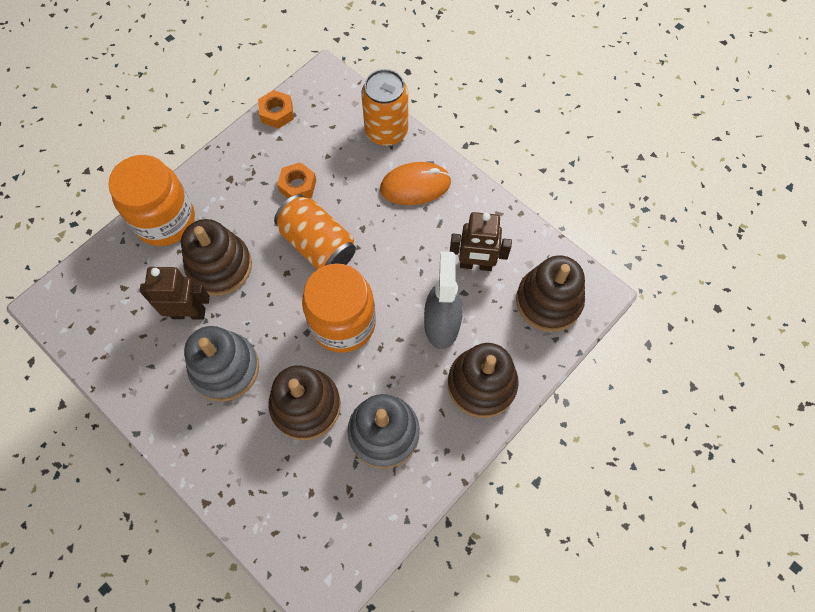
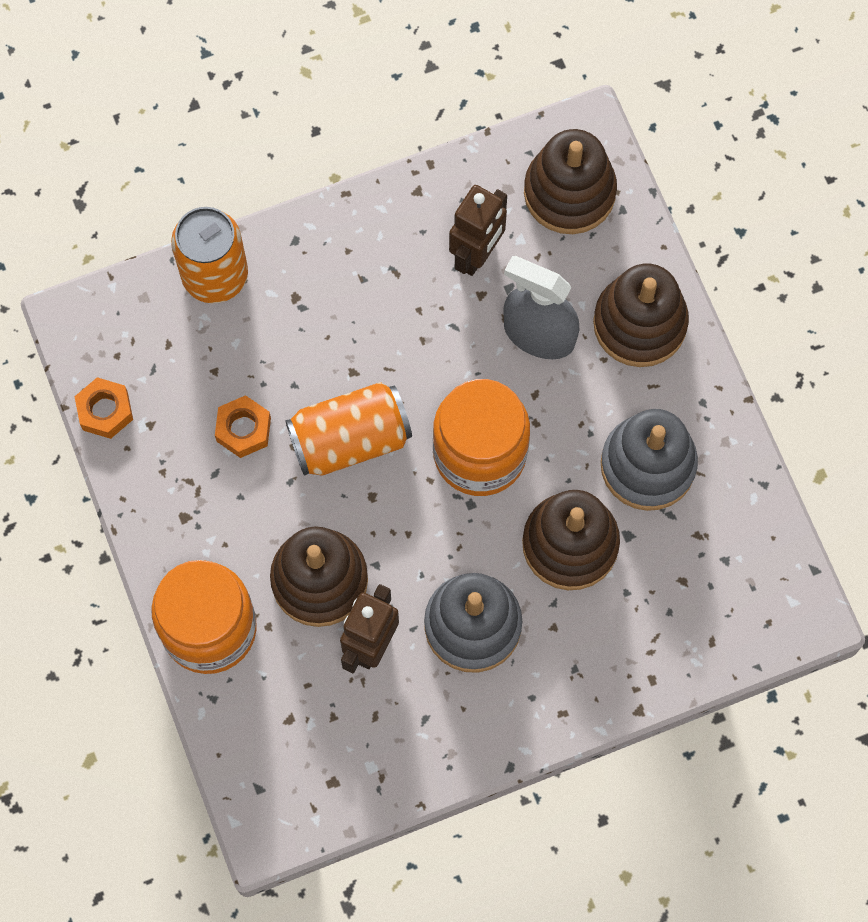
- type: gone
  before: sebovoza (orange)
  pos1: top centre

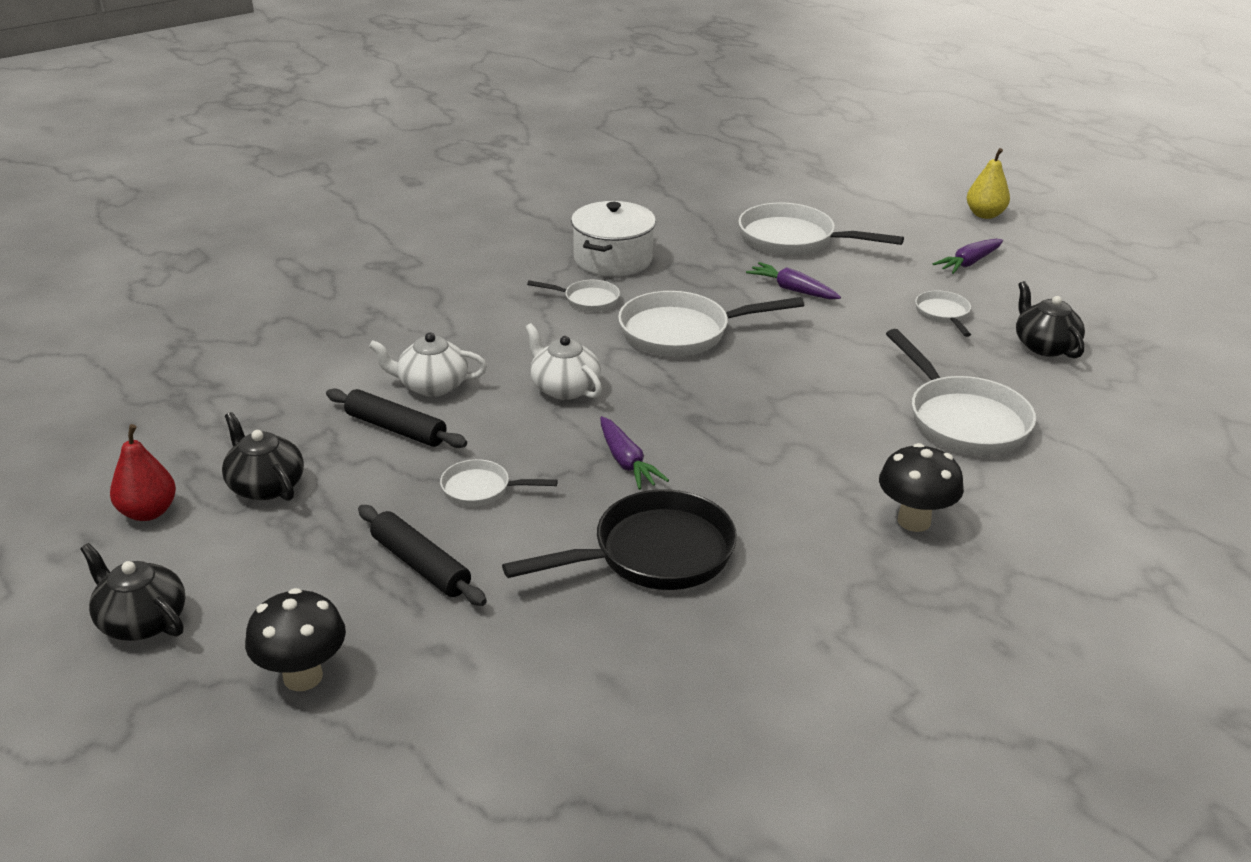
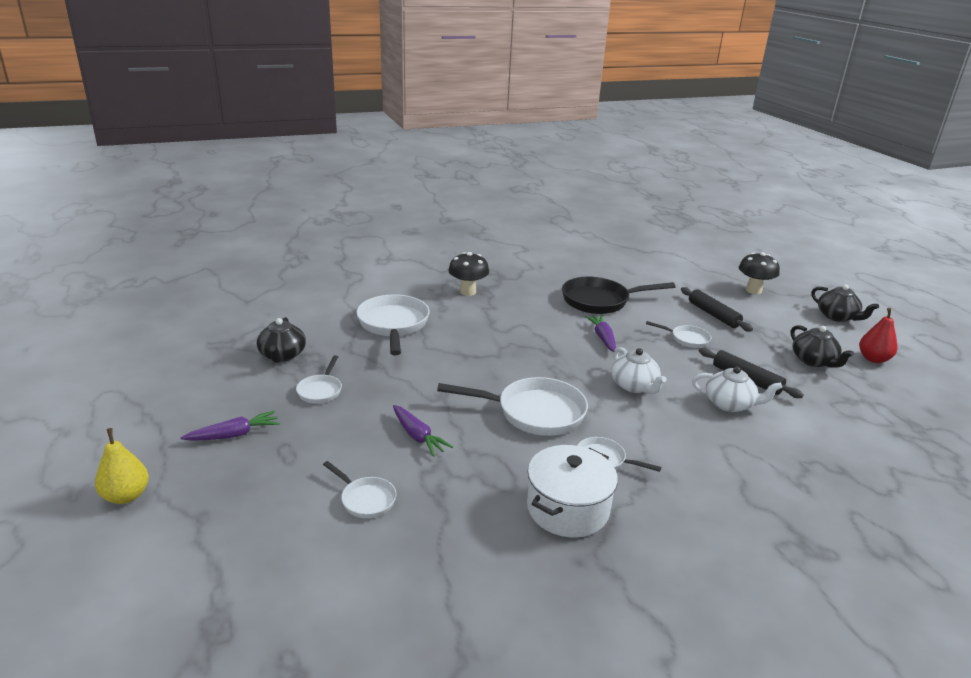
- type: scaled
  before: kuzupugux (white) (no. 4 from left in the first image)
  pos1: top centre
  pos2: bottom centre
  scale: 0.52

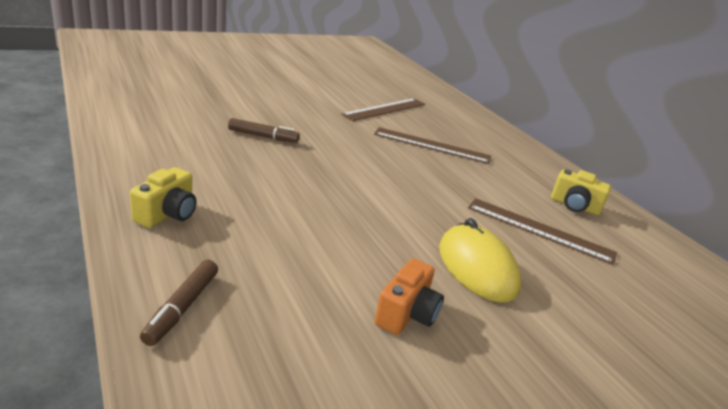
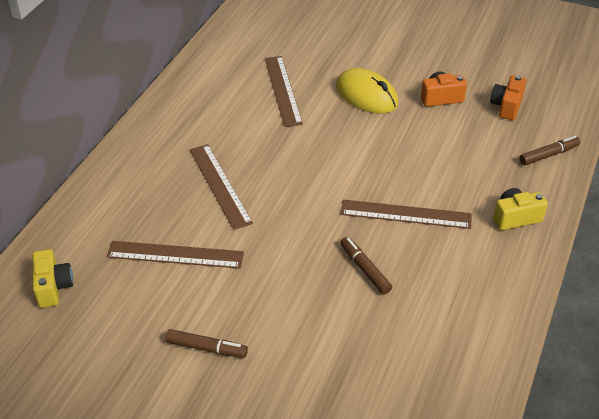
- type: shifted
  before: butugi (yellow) (no. 2 from left in the first image)
  after: butugi (yellow) (no. 1 from left)
  pos1: middle right
  pos2: middle left
- type: rotated
  before: sebovoza (yellow)
  pos1: centre
  pos2: top centre
  turn: -75
- type: new
  after: butugi (orange) (no. 2 from left)
  pos2: top right
- type: new
  after: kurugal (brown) (no. 4 from left)
  pos2: middle right
- type: new
  after: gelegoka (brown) (no. 1 from left)
  pos2: bottom centre

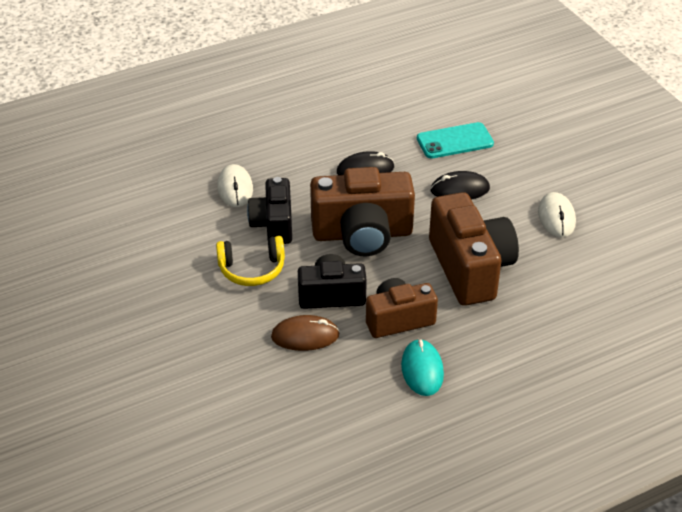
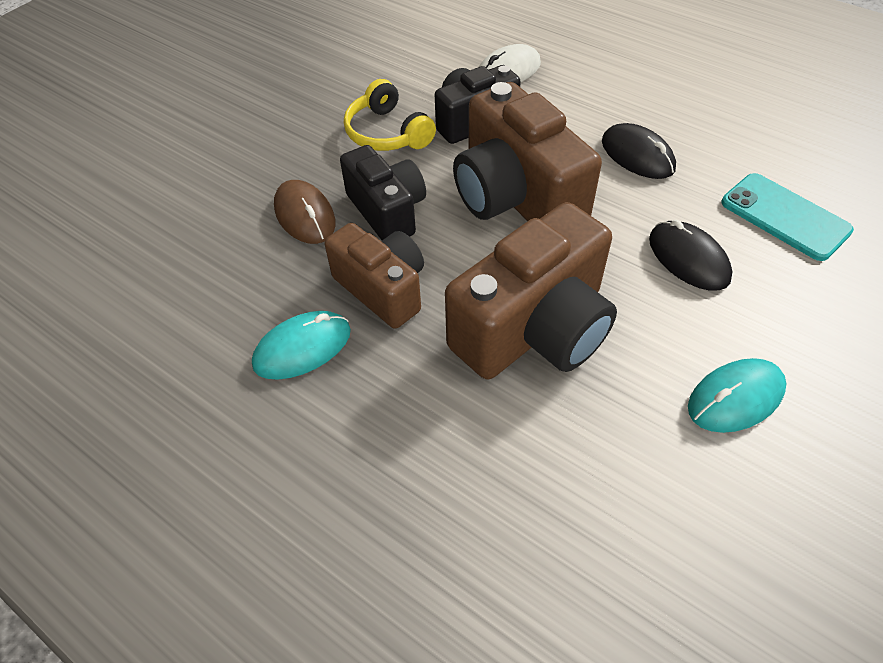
- type: repainted
  before: sebovoza (white) (no. 2 from left)
  after: sebovoza (turquoise) (no. 2 from left)
  pos1: middle right
  pos2: middle right

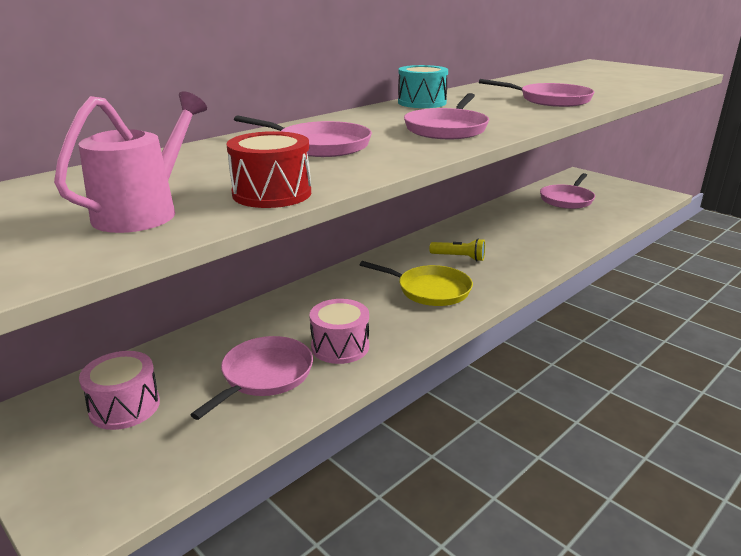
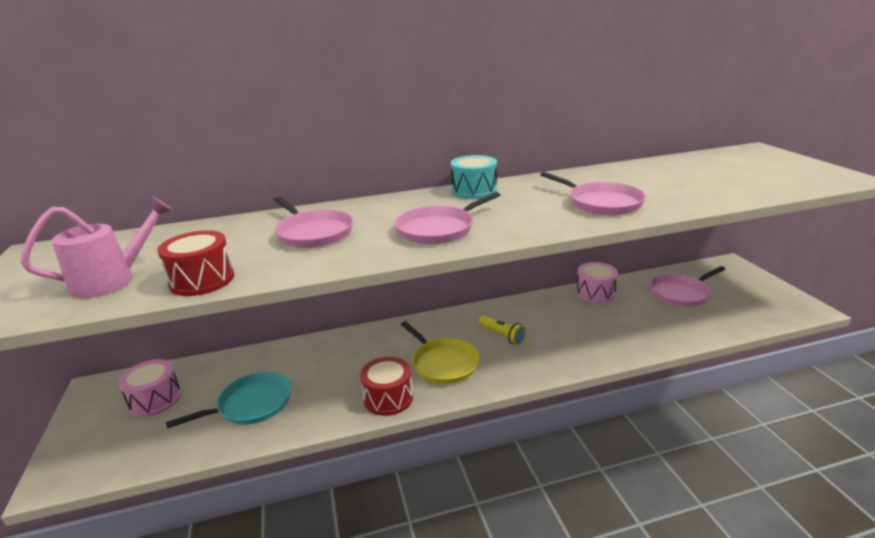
- type: shifted
  before: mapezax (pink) (no. 2 from left)
  pos1: centre
  pos2: middle right
- type: repainted
  before: kuzupugux (pink) (no. 1 from left)
  after: kuzupugux (turquoise)
  pos1: bottom centre
  pos2: bottom left
- type: new
  after: mapezax (red) (no. 2 from left)
  pos2: bottom centre

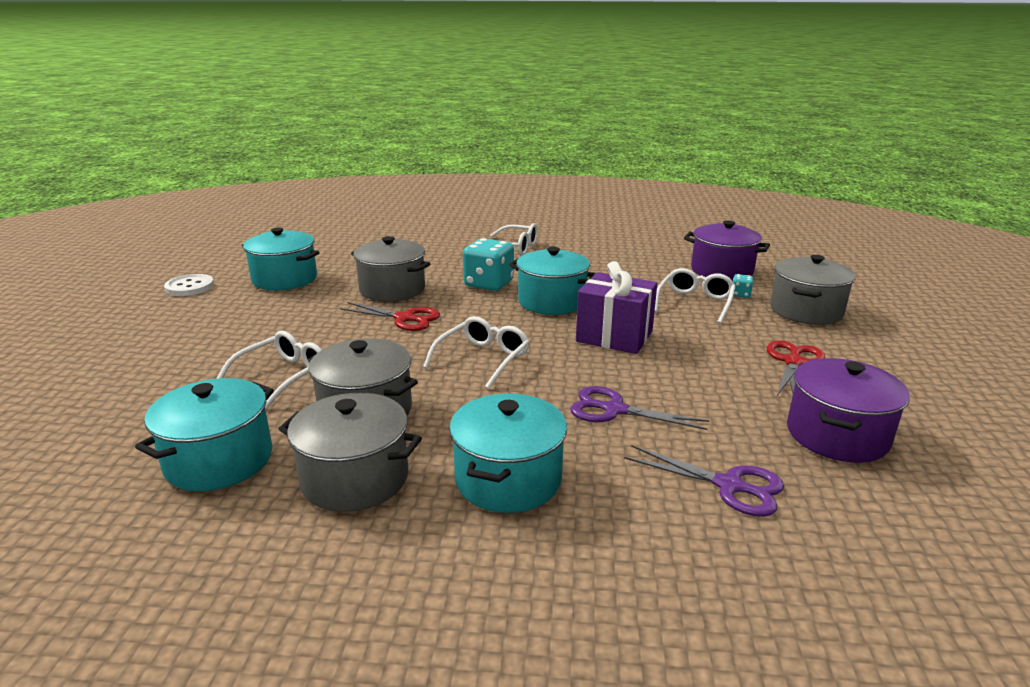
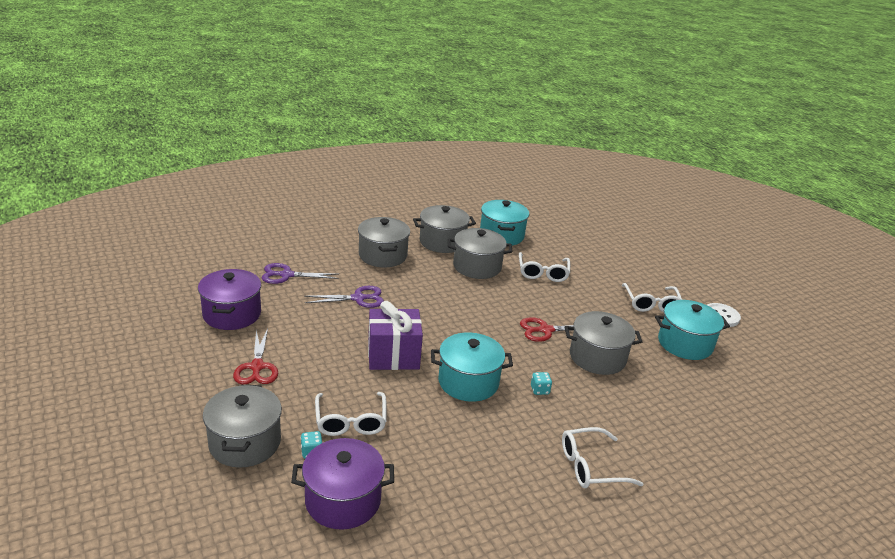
- type: scaled
  before: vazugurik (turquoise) (no. 1 from left in the first image)
  pos1: centre
  pos2: bottom centre
  scale: 0.44
- type: shifted
  before: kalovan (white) (no. 2 from left in the first image)
  after: kalovan (white) (no. 4 from left)
  pos1: centre
  pos2: middle right
- type: repainted
  before: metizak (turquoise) (no. 3 from left)
  after: metizak (grey) (no. 2 from left)
  pos1: centre
  pos2: centre

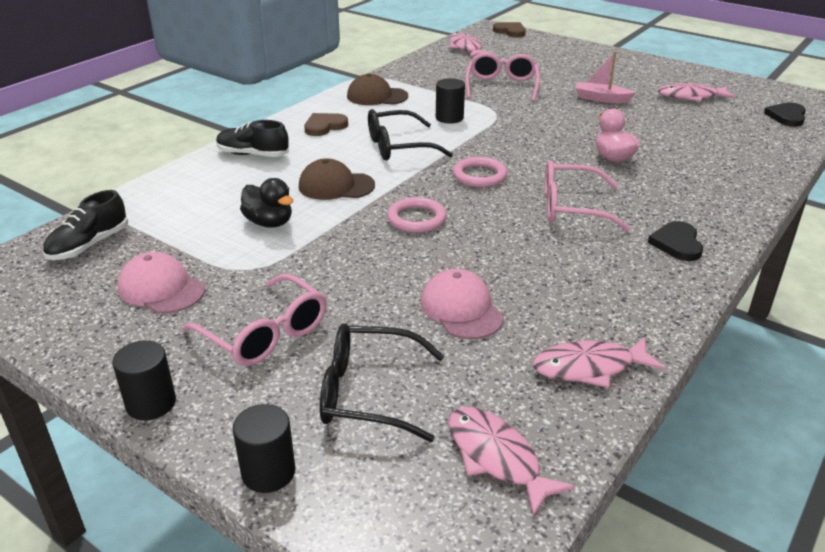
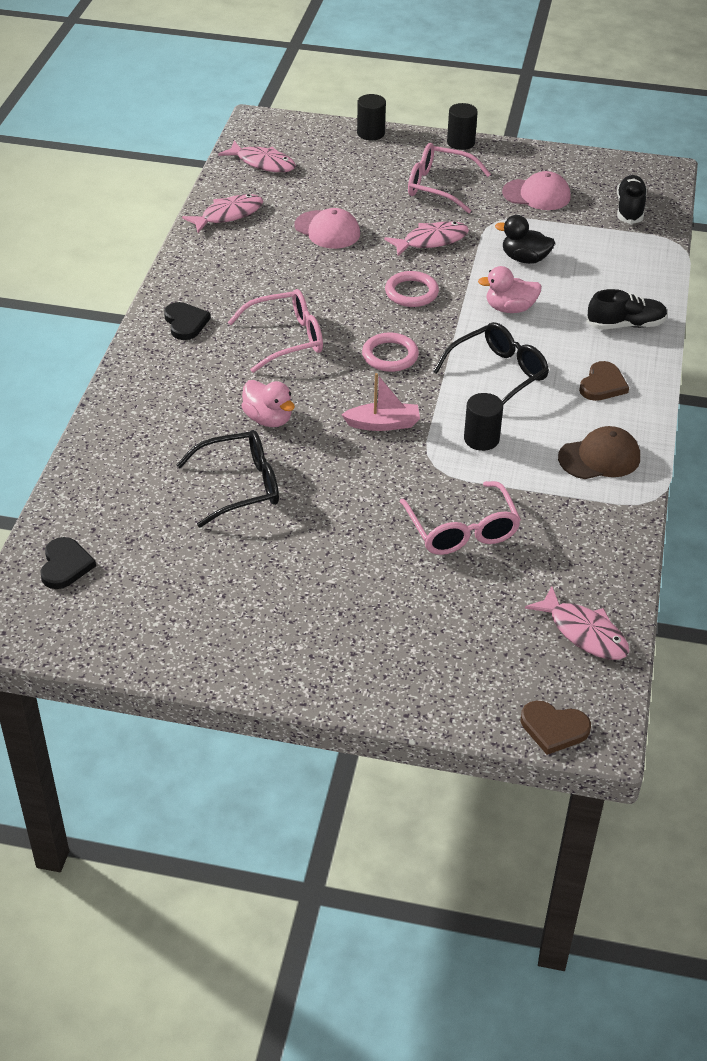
- type: shifted
  before: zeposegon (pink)
  pos1: top right
  pos2: centre
- type: shifted
  before: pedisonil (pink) (no. 4 from left in the first image)
  after: pedisonil (pink) (no. 3 from left)
  pos1: top right
  pos2: top centre
- type: swapped
  before: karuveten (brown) (no. 1 from left)
  after: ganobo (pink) (no. 2 from left)
  pos1: top centre
  pos2: top right
- type: shifted
  before: kalovan (black) (no. 1 from left)
  pos1: bottom centre
  pos2: middle left

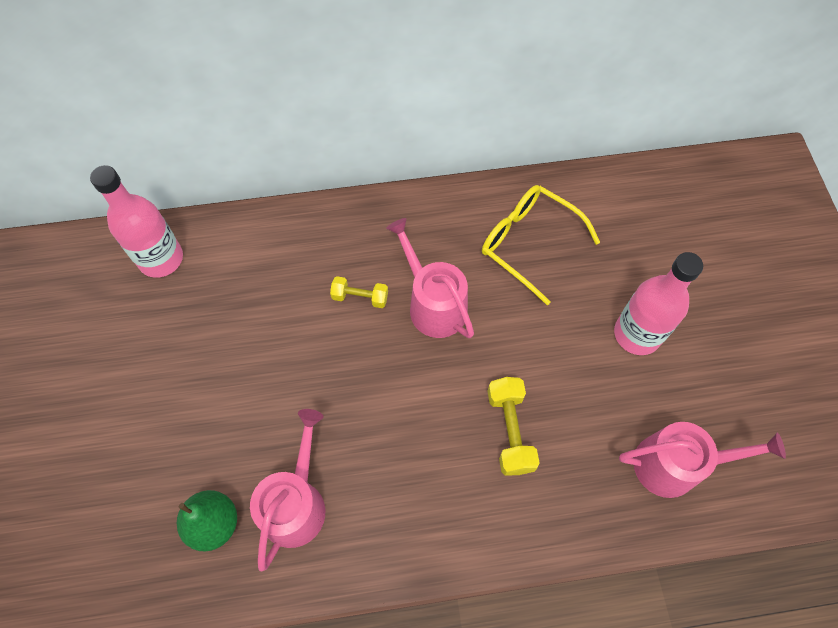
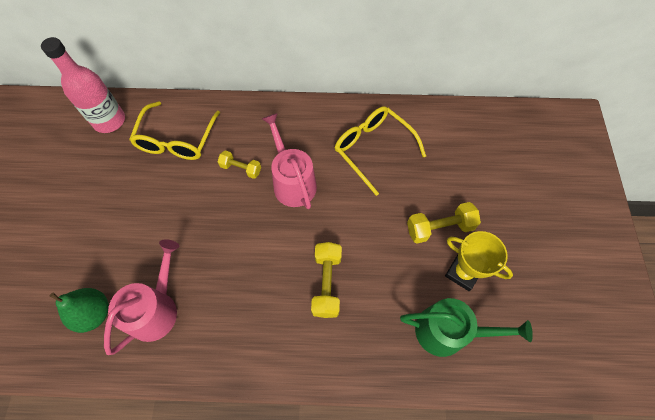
- type: swapped
  before: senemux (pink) (no. 2 from left)
  after: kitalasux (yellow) (no. 3 from left)
  pos1: middle right
  pos2: middle right
- type: repainted
  before: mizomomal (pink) (no. 3 from left)
  after: mizomomal (green)
  pos1: bottom right
  pos2: bottom right
- type: new
  after: kalovan (yellow) (no. 1 from left)
  pos2: top left
- type: new
  after: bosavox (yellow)
  pos2: middle right

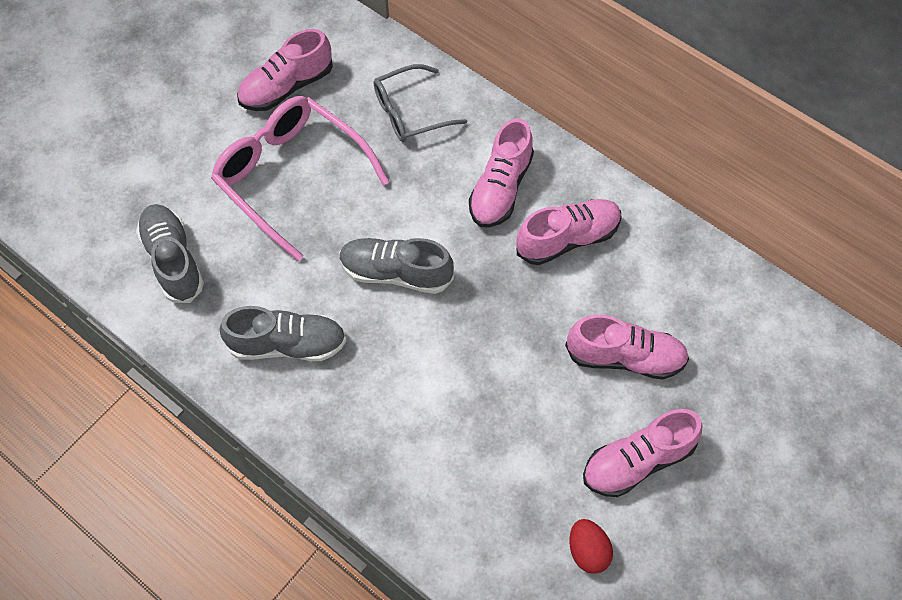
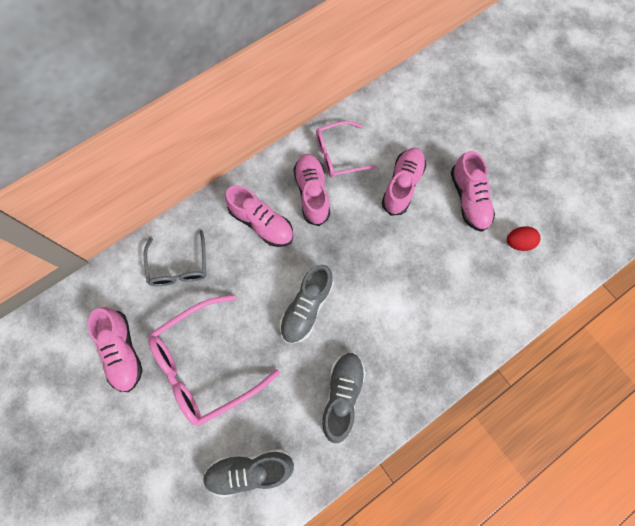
- type: new
  after: kalovan (pink) (no. 2 from left)
  pos2: top centre

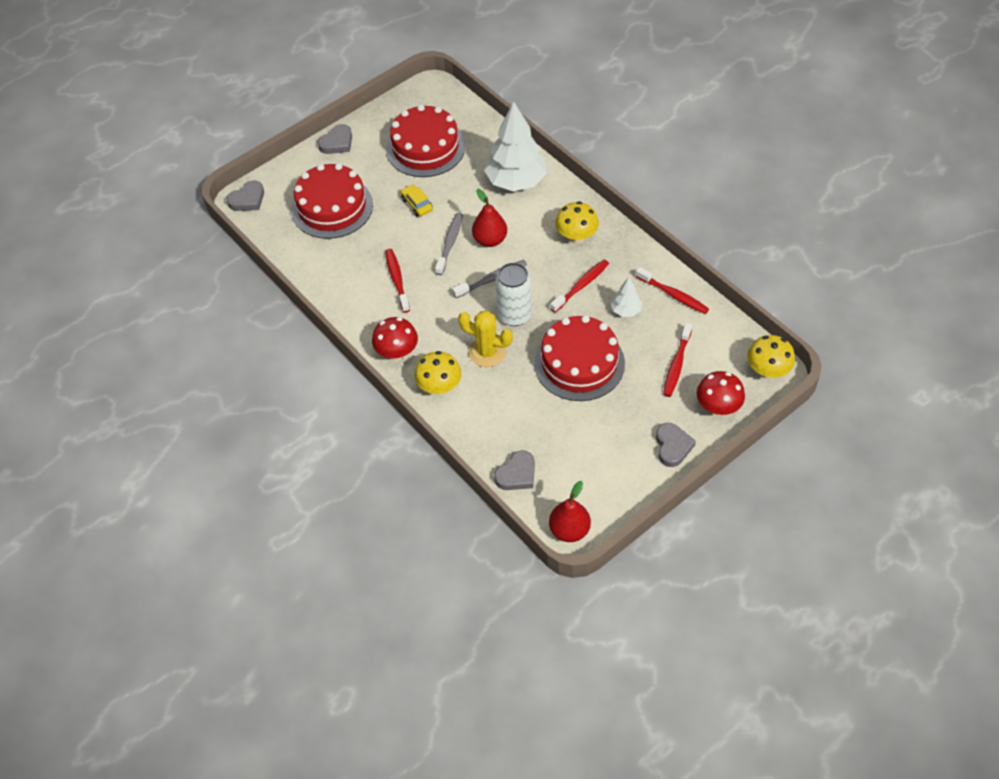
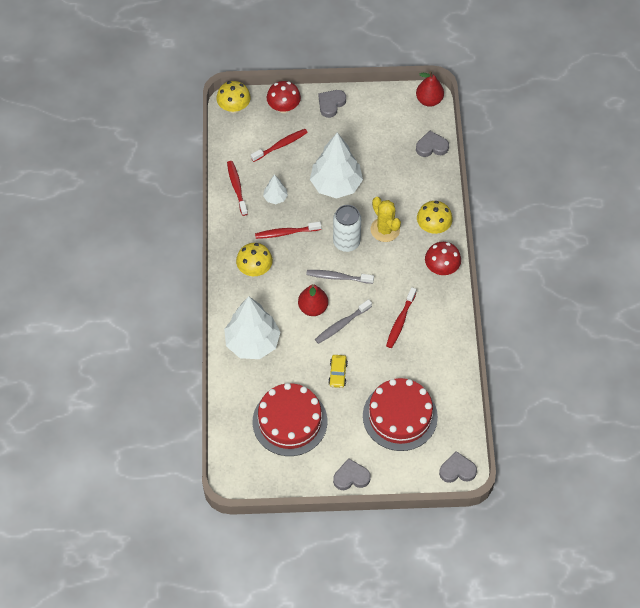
- type: swapped
  before: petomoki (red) (no. 3 from left)
  after: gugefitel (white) (no. 3 from left)
  pos1: centre
  pos2: top centre

